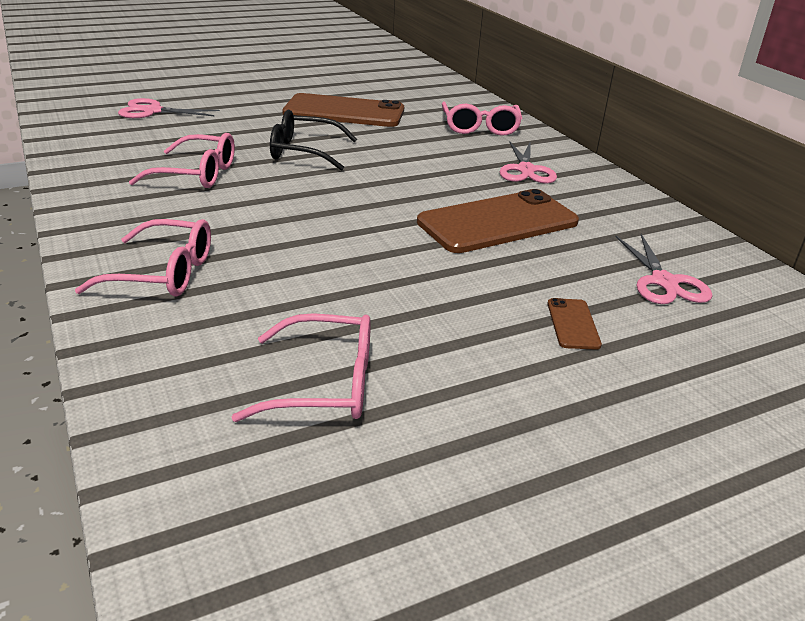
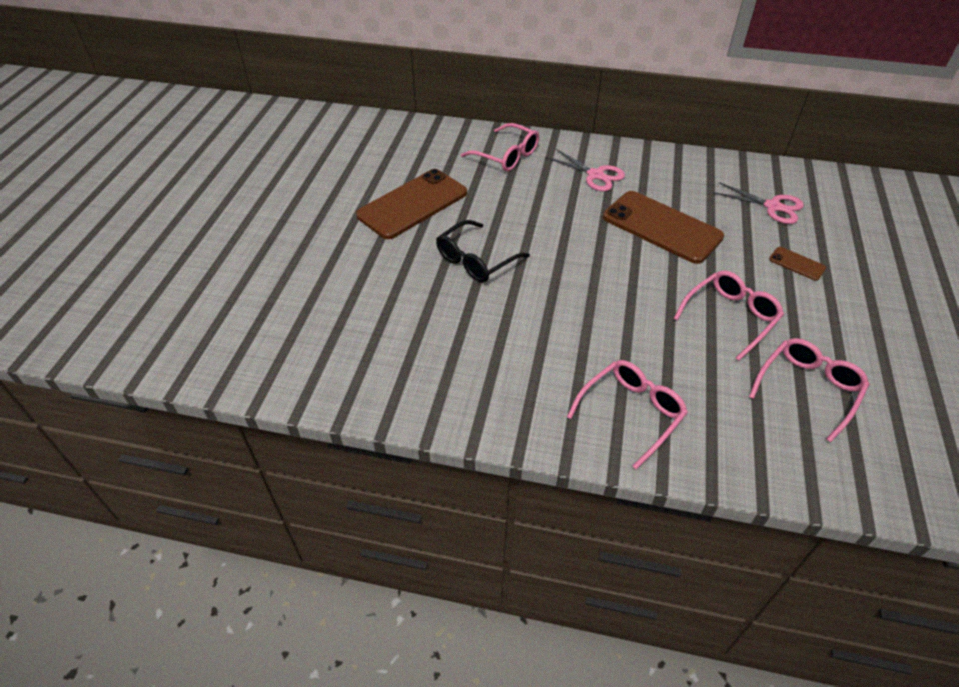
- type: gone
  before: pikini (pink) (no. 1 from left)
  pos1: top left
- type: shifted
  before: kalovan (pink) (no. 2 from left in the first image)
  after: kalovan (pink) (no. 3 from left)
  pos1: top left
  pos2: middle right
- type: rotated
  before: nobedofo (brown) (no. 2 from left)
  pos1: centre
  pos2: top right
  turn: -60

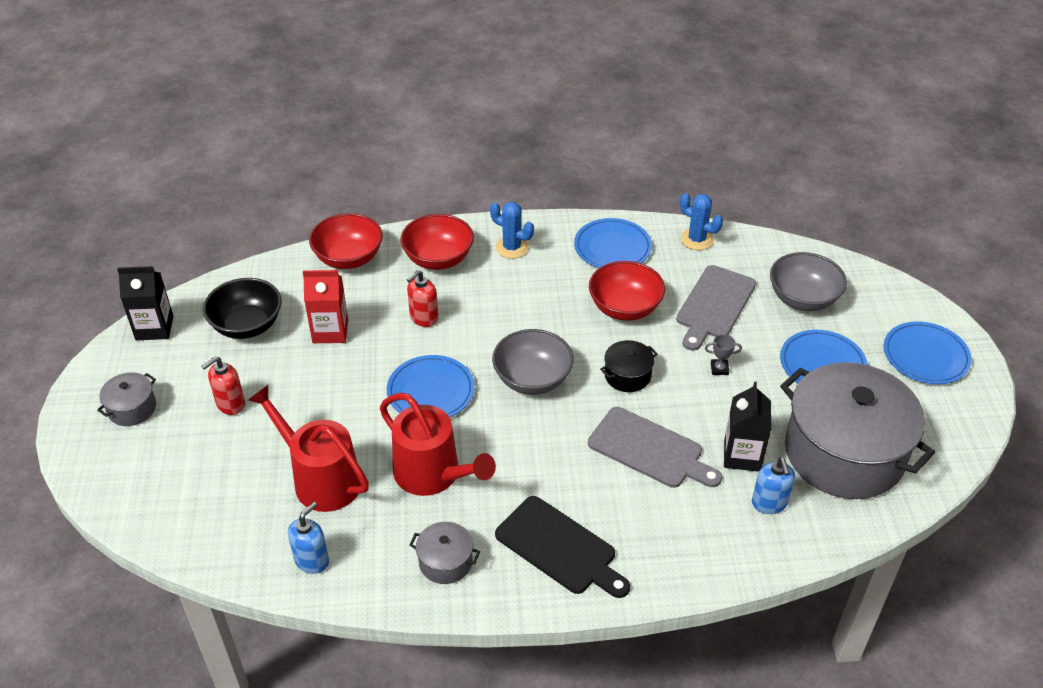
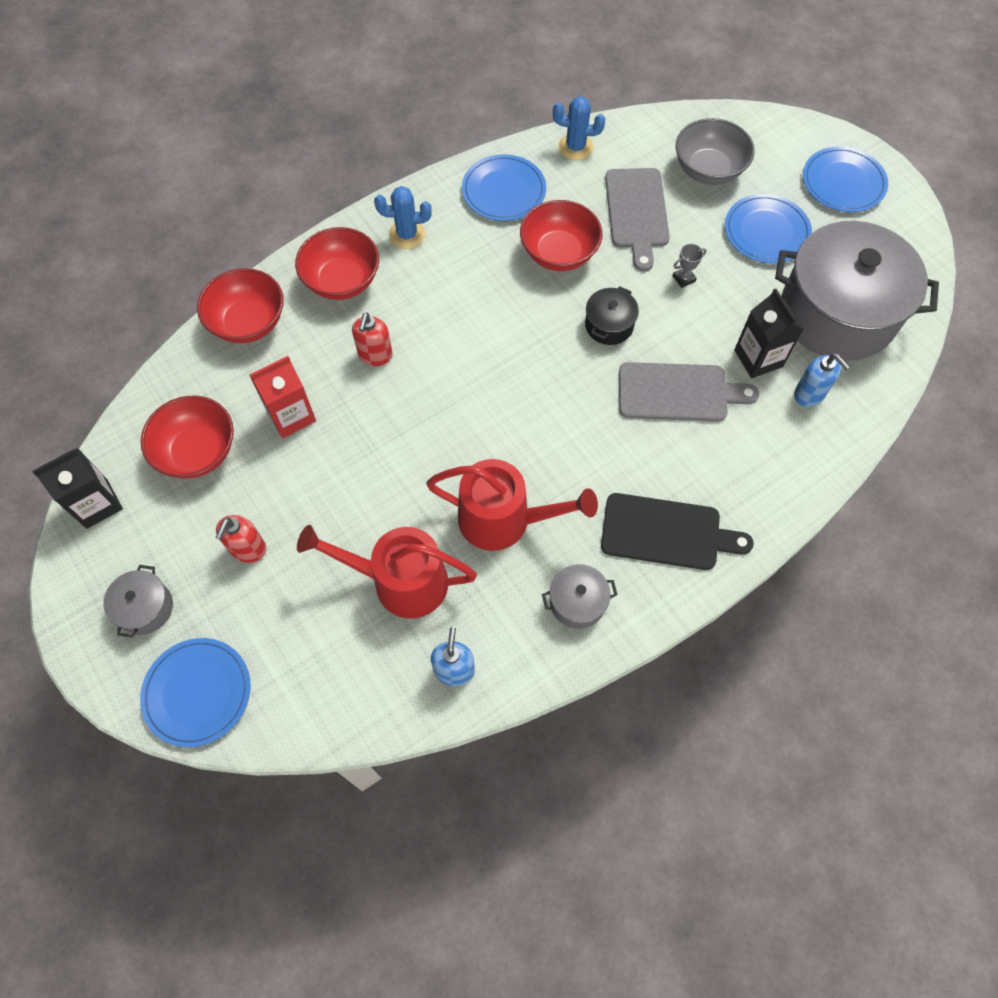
- type: repainted
  before: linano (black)
  after: linano (red) (no. 1 from left)
  pos1: middle left
  pos2: middle left
- type: gone
  before: linano (grey) (no. 1 from left)
  pos1: centre
- type: shifted
  before: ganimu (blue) (no. 1 from left)
  pos1: centre
  pos2: bottom left

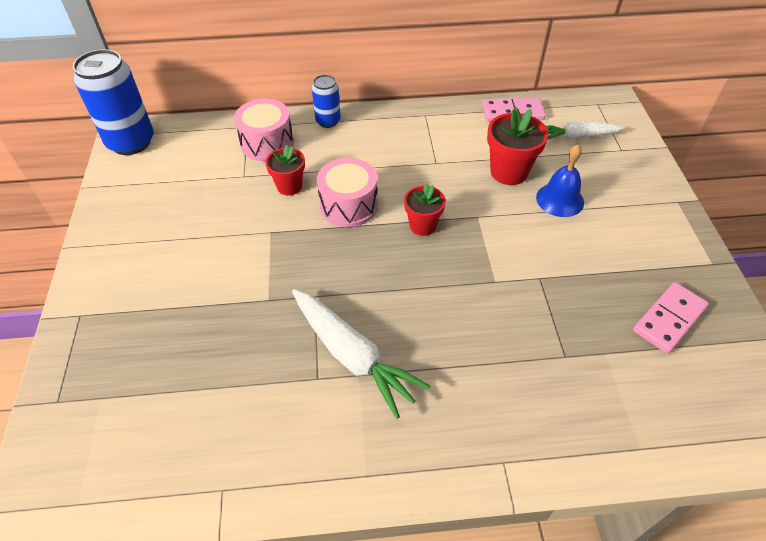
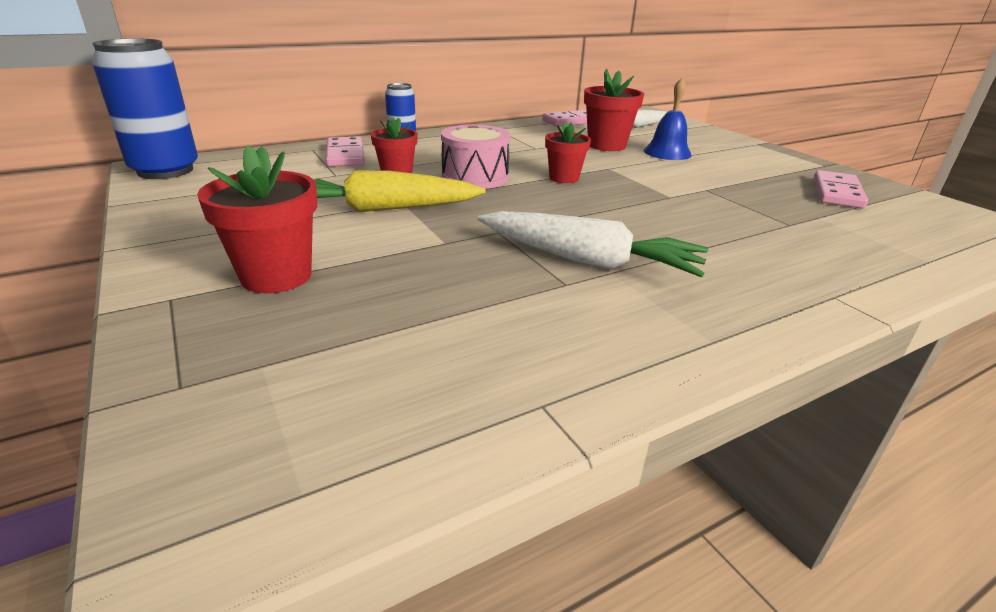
- type: swapped
  before: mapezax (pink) (no. 1 from left)
  after: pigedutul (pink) (no. 1 from left)
  pos1: top centre
  pos2: top centre
- type: new
  after: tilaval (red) (no. 1 from left)
  pos2: middle left
- type: new
  after: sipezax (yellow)
  pos2: top centre

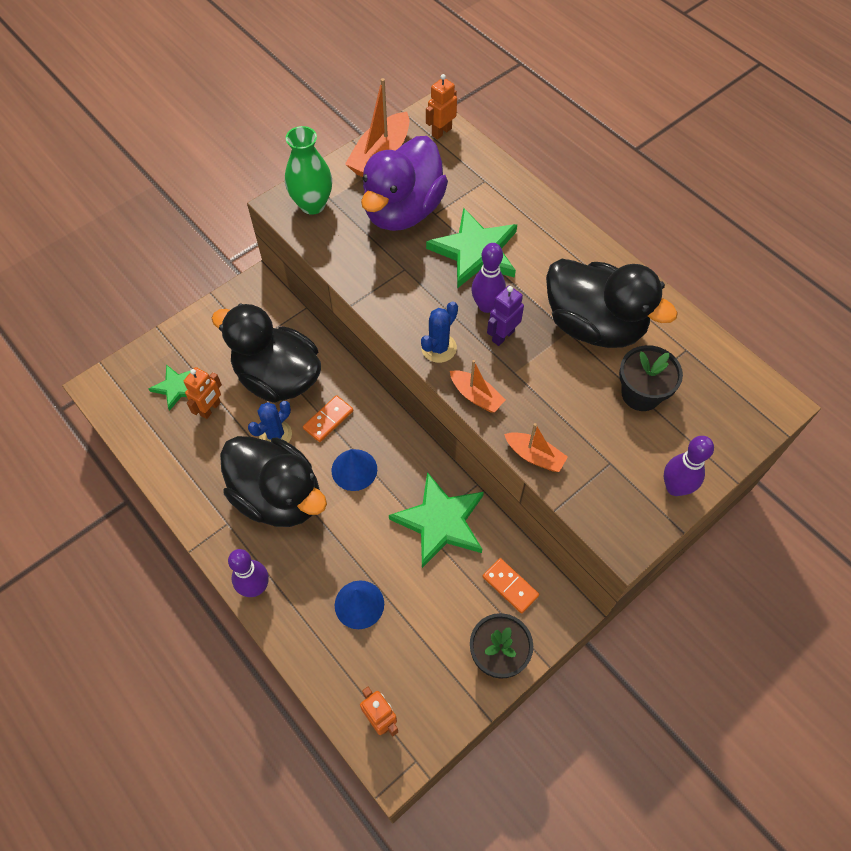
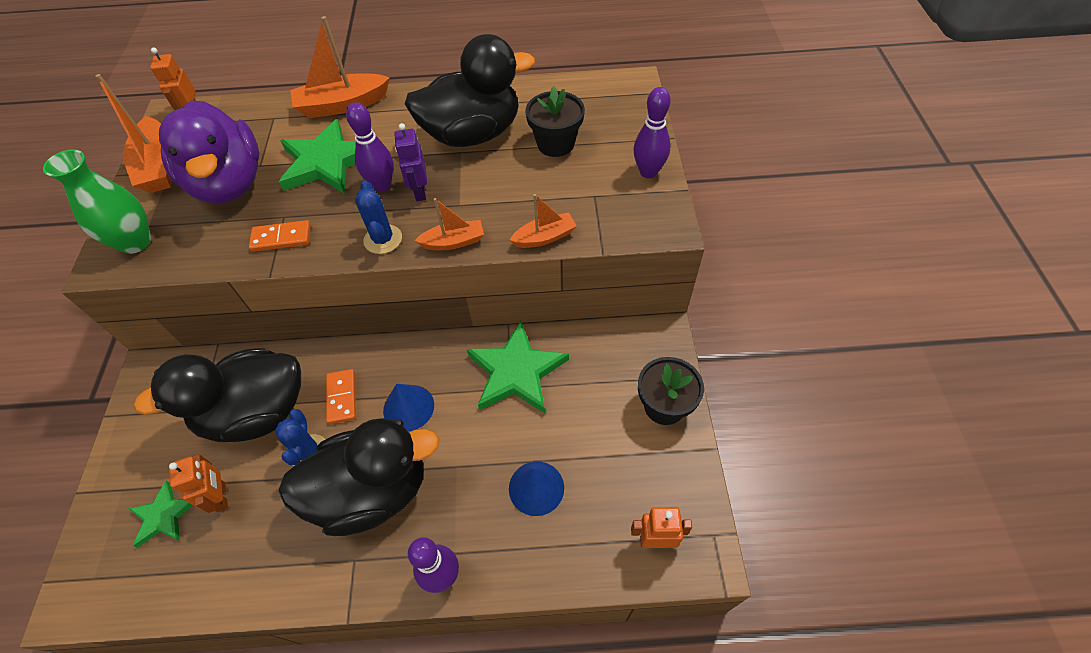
- type: shifted
  before: pigedutul (orange) (no. 2 from left in the first image)
  after: pigedutul (orange) (no. 1 from left)
  pos1: bottom centre
  pos2: middle left
- type: new
  after: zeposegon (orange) (no. 2 from left)
  pos2: top left

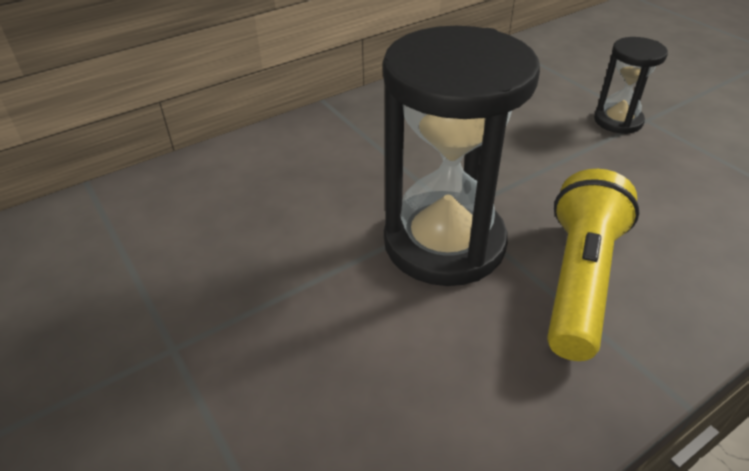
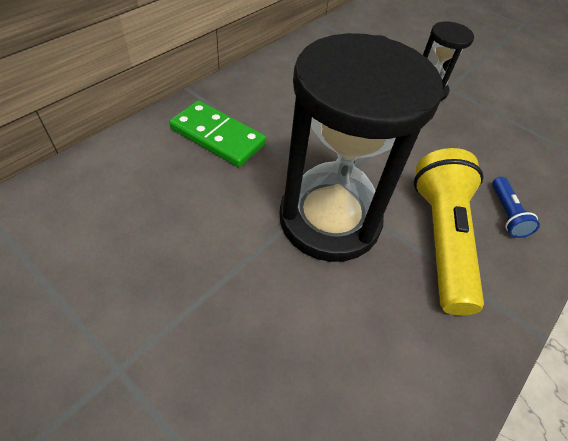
- type: new
  after: pigedutul (green)
  pos2: top centre
- type: new
  after: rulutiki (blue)
  pos2: middle right

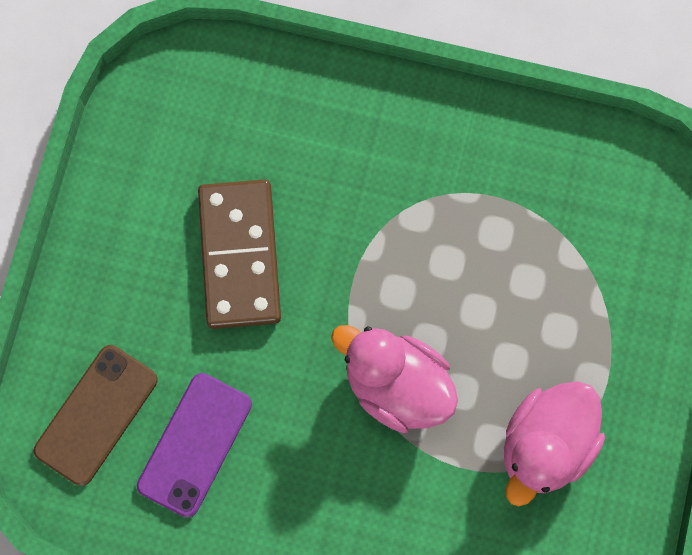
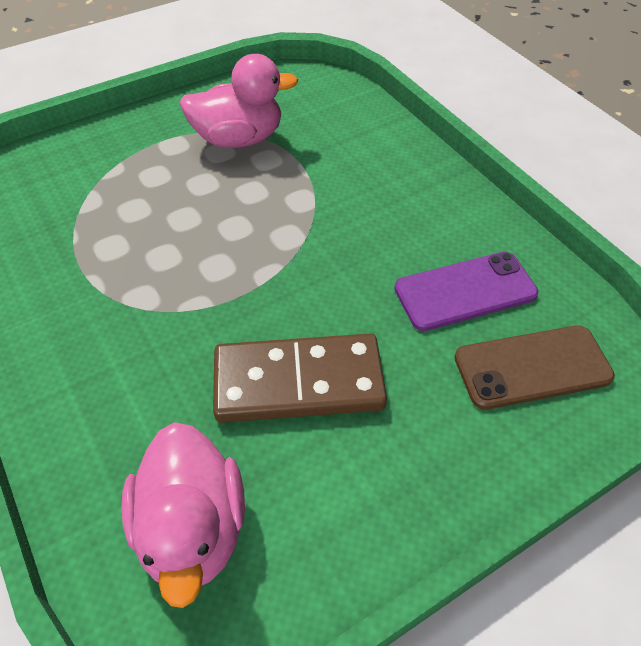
- type: rotated
  before: pigedutul (brown)
  pos1: centre
  pos2: centre
  turn: 45
- type: shifted
  before: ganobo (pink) (no. 1 from left)
  pos1: bottom centre
  pos2: bottom left

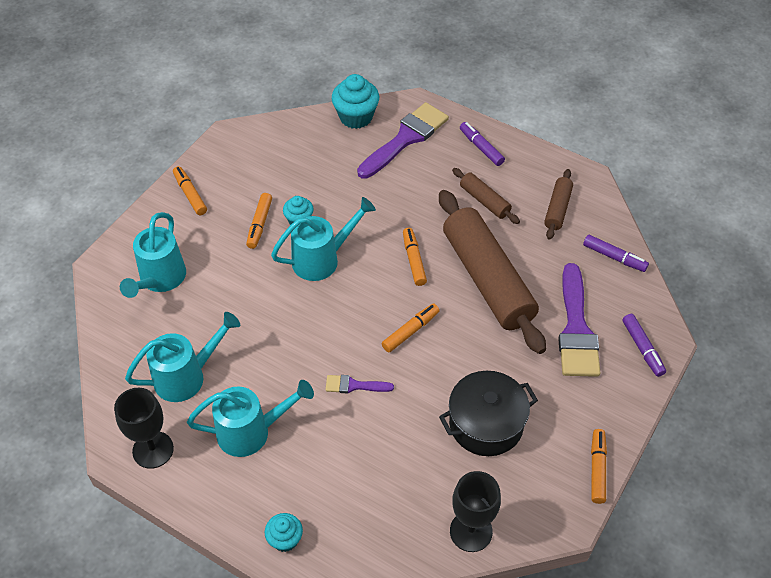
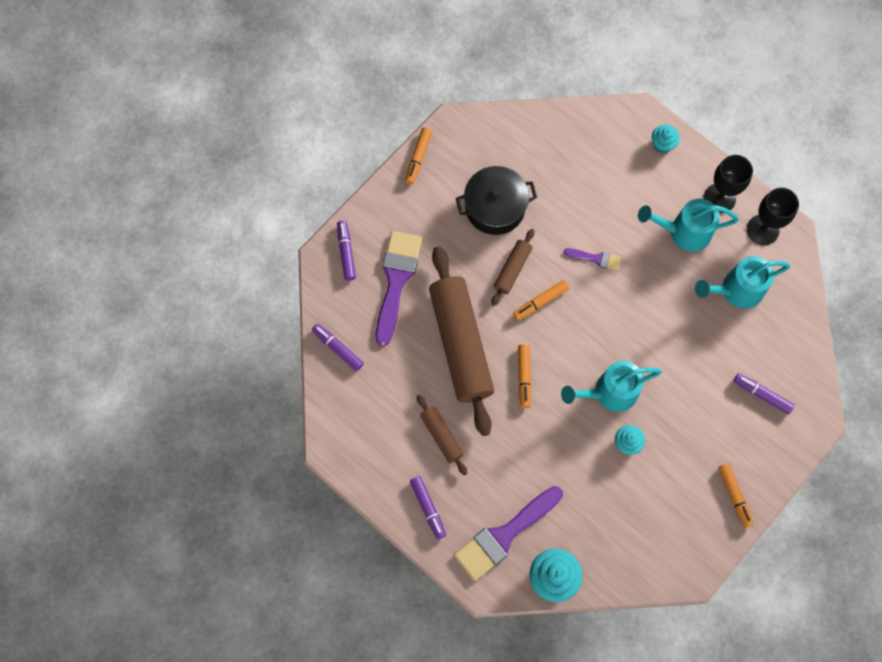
- type: shifted
  before: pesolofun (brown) (no. 3 from left)
  pos1: middle right
  pos2: centre
- type: gone
  before: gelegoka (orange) (no. 2 from left)
  pos1: centre
- type: swapped
  before: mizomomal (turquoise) (no. 1 from left)
  after: gelegoka (purple) (no. 4 from left)
  pos1: middle left
  pos2: middle right
- type: shifted
  before: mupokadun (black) (no. 2 from left in the first image)
  after: mupokadun (black) (no. 1 from left)
  pos1: bottom centre
  pos2: top right

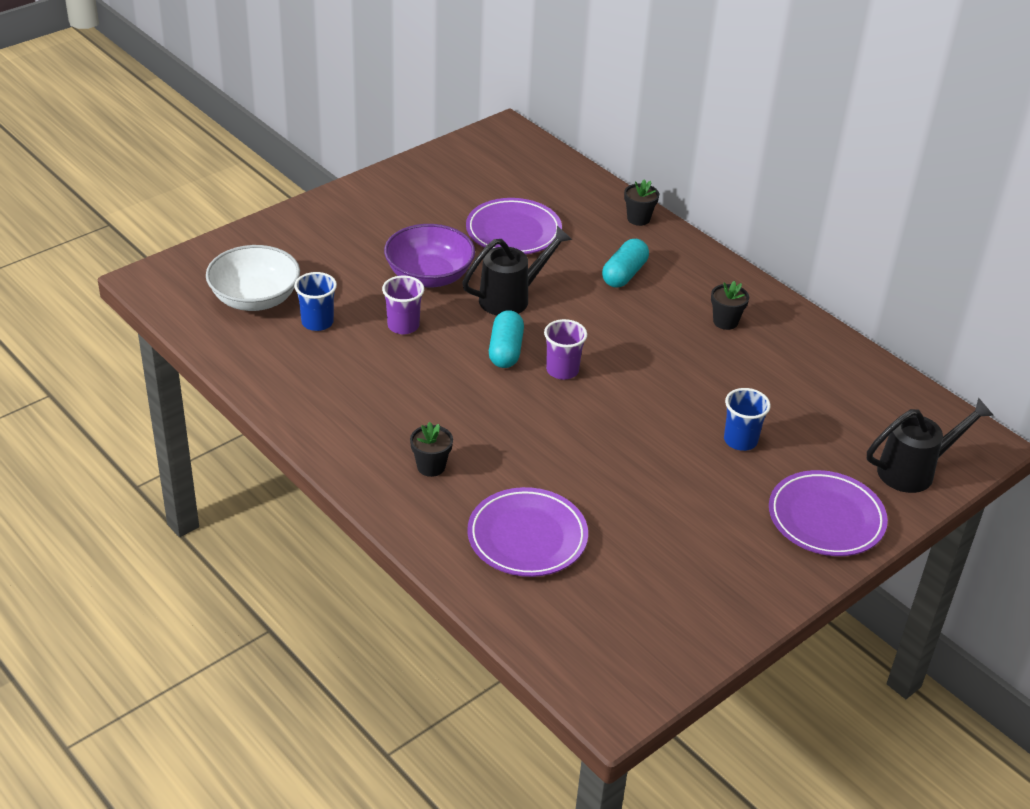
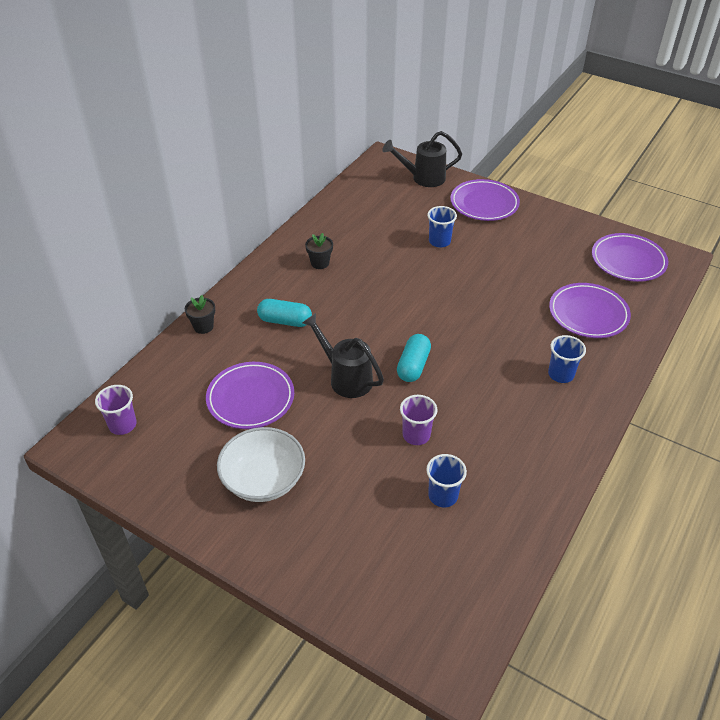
- type: gone
  before: linano (purple)
  pos1: top centre
- type: shifted
  before: linano (white)
  pos1: middle left
  pos2: centre
- type: rotated
  before: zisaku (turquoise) (no. 1 from left in the first image)
  pos1: centre
  pos2: centre
  turn: -60
- type: shifted
  before: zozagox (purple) (no. 2 from left in the first image)
  after: zozagox (purple) (no. 1 from left)
  pos1: centre
  pos2: middle left
- type: rotated
  before: mizomomal (black) (no. 2 from left)
  pos1: middle right
  pos2: top centre
  turn: -60
- type: swapped
  before: tilaval (black) (no. 1 from left)
  after: zozagox (blue) (no. 3 from left)
  pos1: centre
  pos2: middle right
- type: new
  after: ganimu (purple) (no. 4 from left)
  pos2: middle right

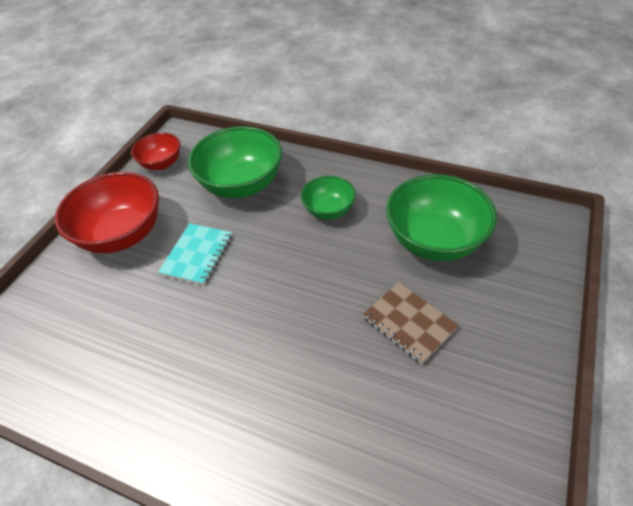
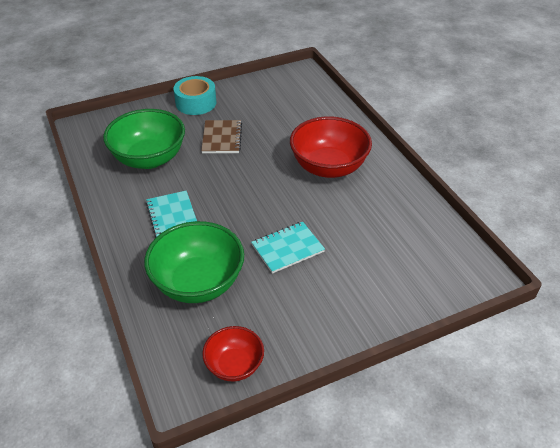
- type: shifted
  before: linano (red) (no. 1 from left in the first image)
  after: linano (red) (no. 2 from left)
  pos1: middle left
  pos2: top centre
- type: swapped
  before: linano (green) (no. 2 from left)
  after: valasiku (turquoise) (no. 1 from left)
  pos1: centre
  pos2: middle left
- type: new
  after: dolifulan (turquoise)
  pos2: top centre

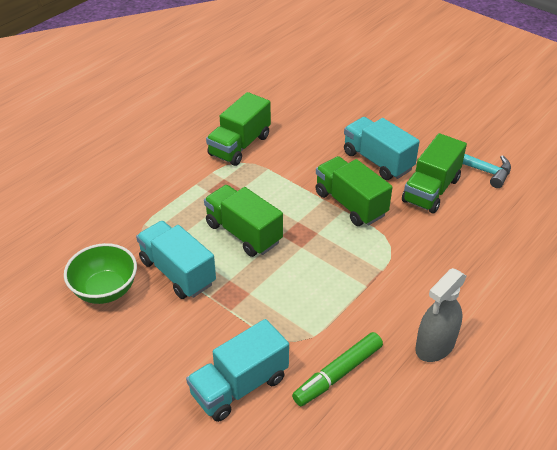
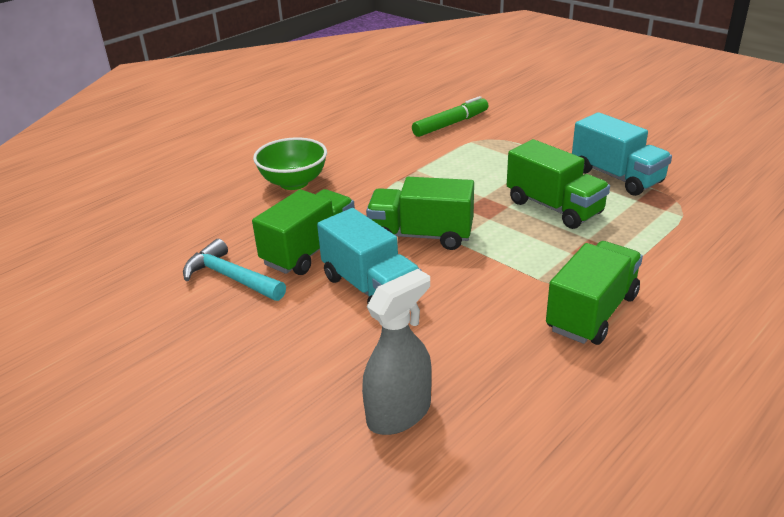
- type: rotated
  before: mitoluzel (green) (no. 3 from left in the first image)
  pos1: centre
  pos2: centre
  turn: 135
- type: shifted
  before: linano (green)
  pos1: middle left
  pos2: top centre
- type: shifted
  before: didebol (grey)
  pos1: bottom right
  pos2: bottom centre
- type: gone
  before: mitoluzel (turquoise) (no. 2 from left)
  pos1: bottom centre

